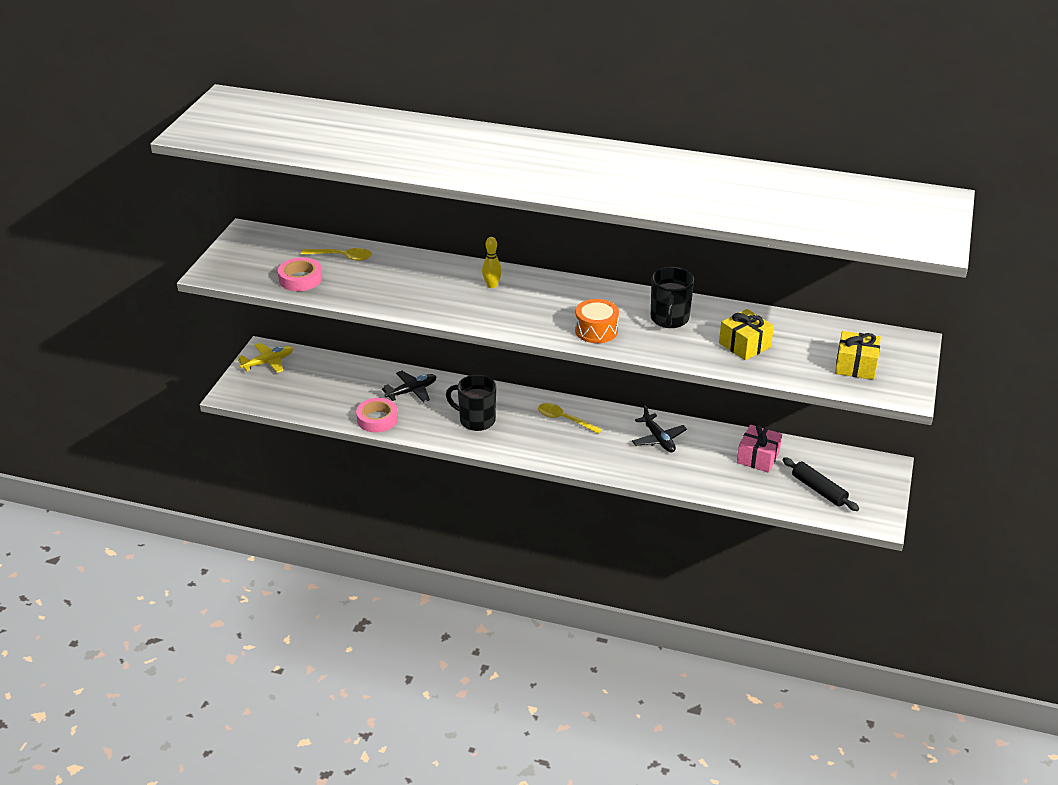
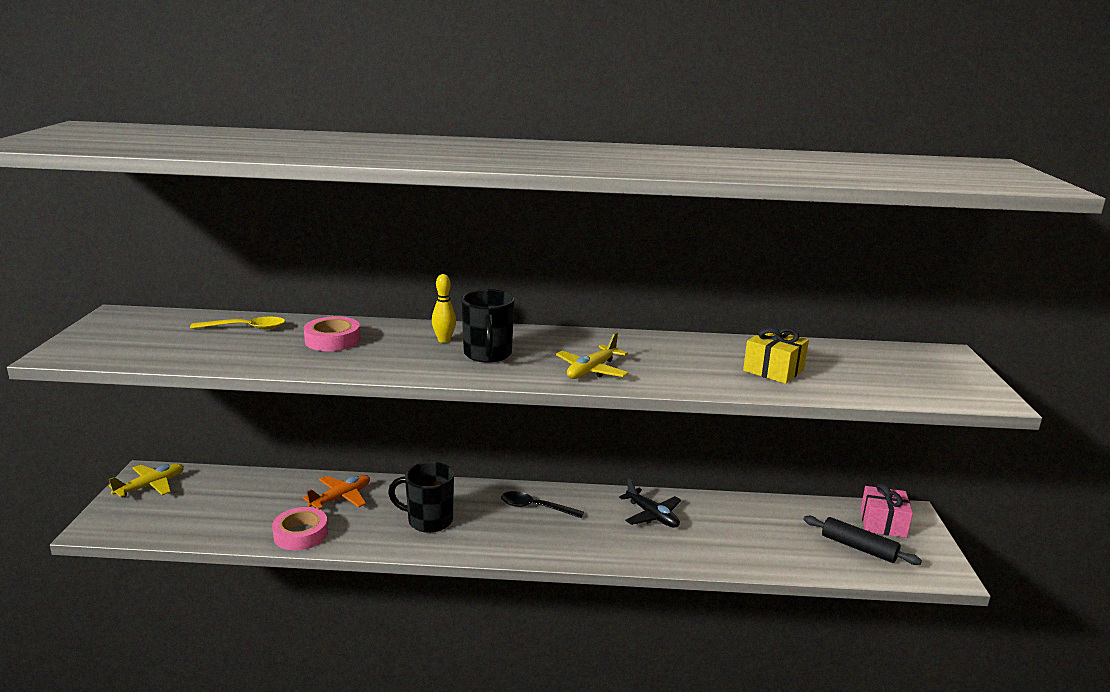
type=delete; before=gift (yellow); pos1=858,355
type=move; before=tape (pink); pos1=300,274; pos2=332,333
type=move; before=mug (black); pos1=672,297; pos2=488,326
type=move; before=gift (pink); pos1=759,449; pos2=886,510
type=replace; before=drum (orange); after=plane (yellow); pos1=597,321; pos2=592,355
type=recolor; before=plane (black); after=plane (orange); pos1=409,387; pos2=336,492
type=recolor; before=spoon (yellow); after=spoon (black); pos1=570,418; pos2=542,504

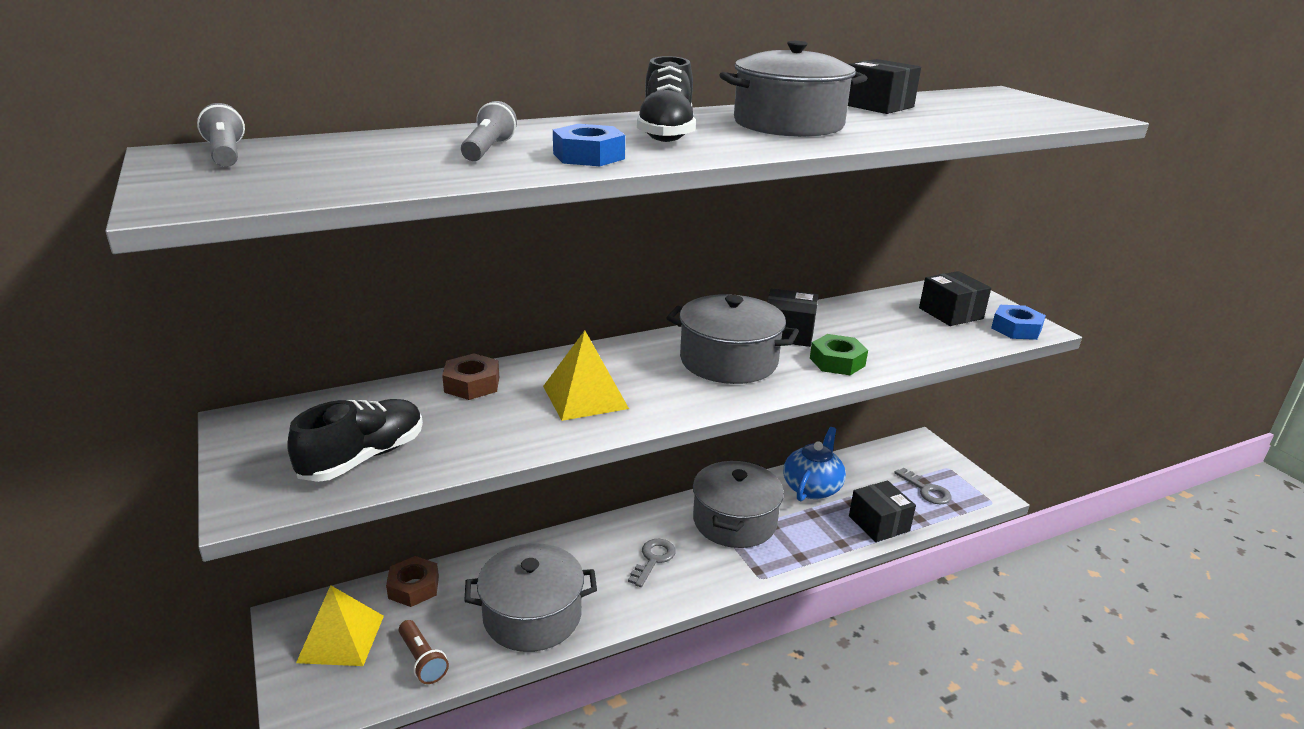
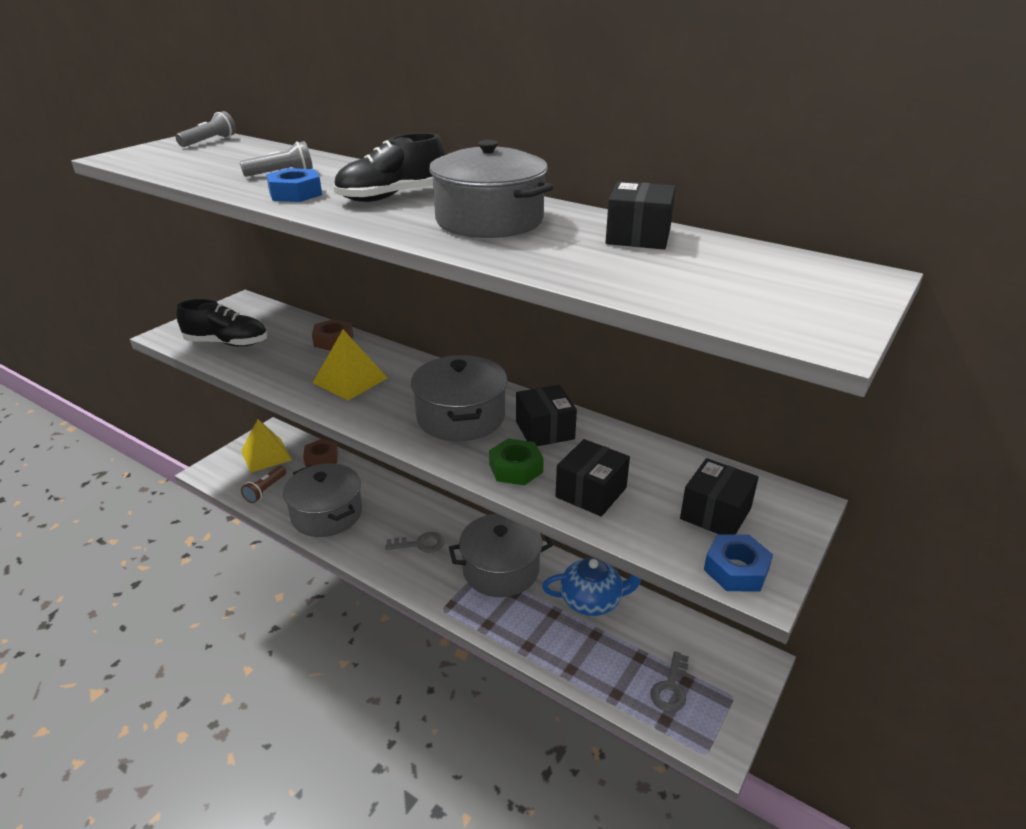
type=move; before=box (black); pos1=882,511; pos2=593,478

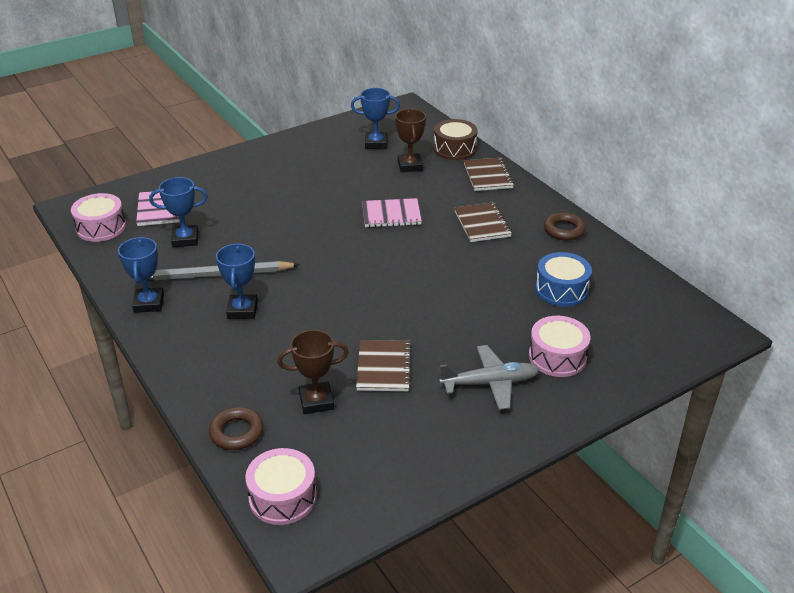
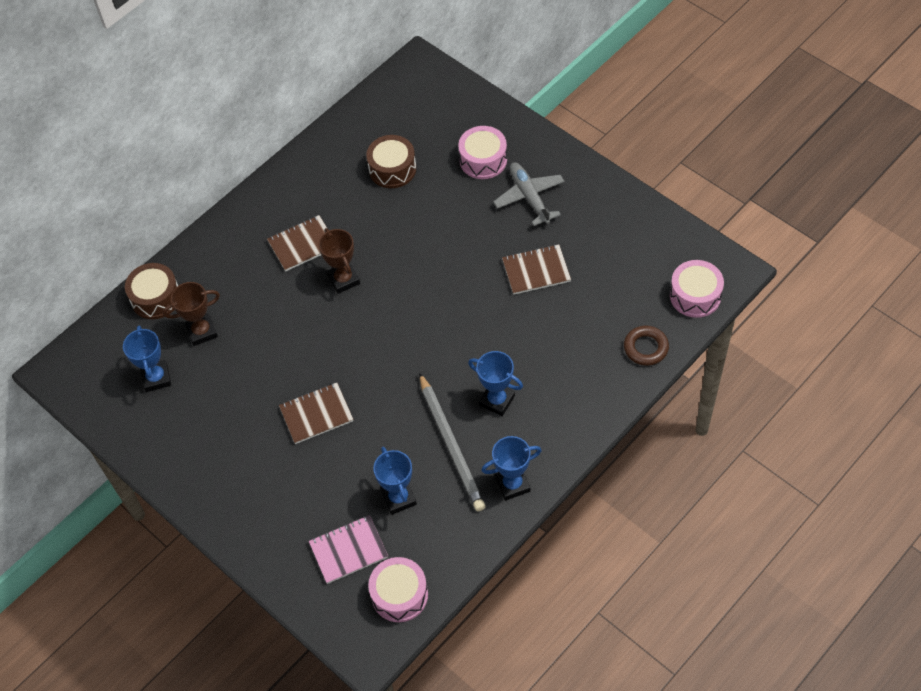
type=delete; before=notebook (pink); pos1=392,213
type=delete; before=ring (brown); pos1=565,226
type=move; before=trophy (brown); pos1=313,372; pos2=339,261
type=move; before=notebook (brown); pos1=489,174; pos2=316,413
type=recolor; before=drum (blue); after=drum (brown); pos1=563,279; pos2=391,161
type=rotate; before=trophy (blue); pos1=237,281; pos2=495,383; turn=45

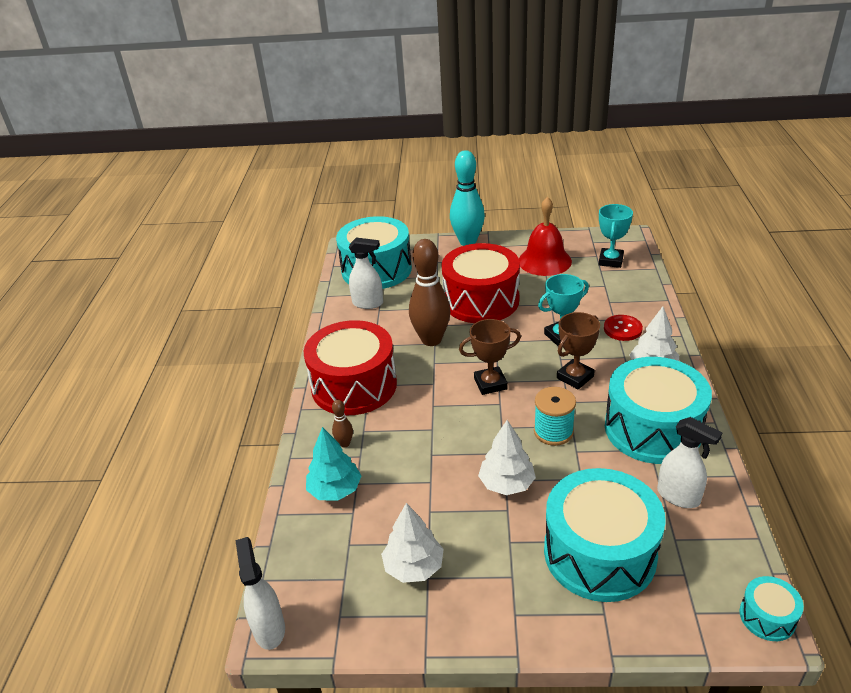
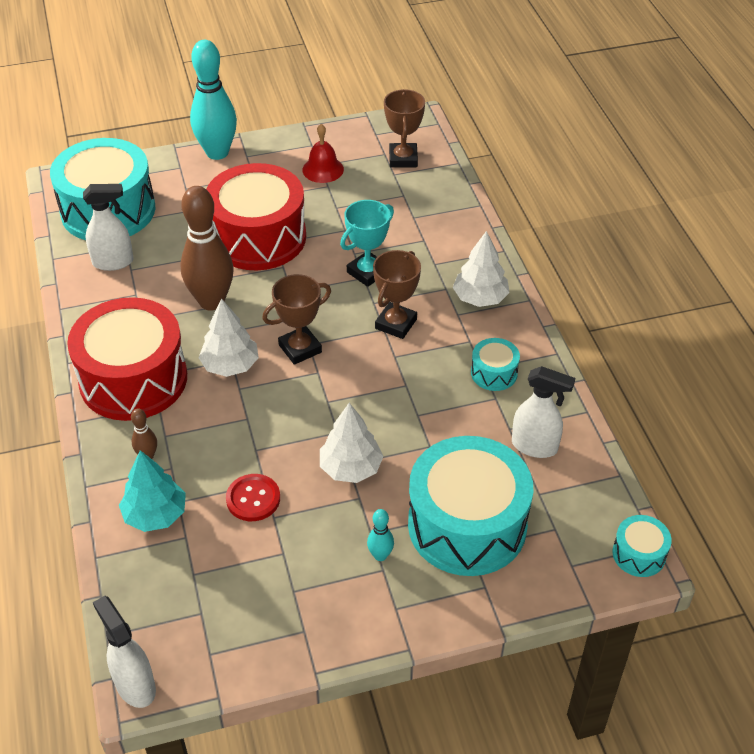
type=delete; before=spool (turquoise); pos1=555,416
type=insert; after=bowling pin (turquoise); pos2=380,535
type=move; before=tree (white); pos1=412,543; pos2=229,337
type=move; before=button (red); pos1=623,328; pos2=253,497
type=recolor; before=trophy (turquoise); after=trophy (brown); pos1=616,236; pos2=404,128
type=resize; before=bell (red); pos1=545,236; pos2=323,153; scale=0.61
type=resize; before=drum (turquoise); pos1=658,410; pos2=495,364; scale=0.44

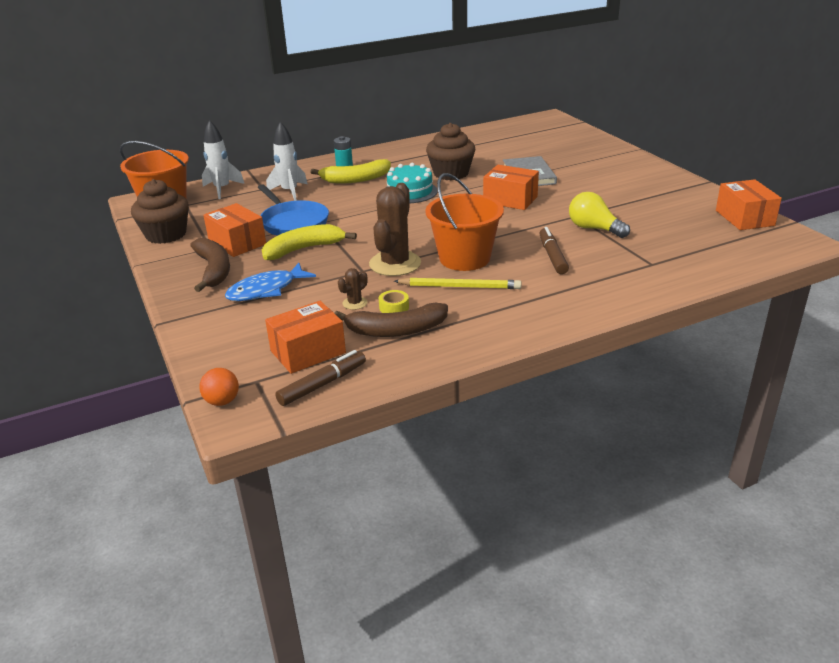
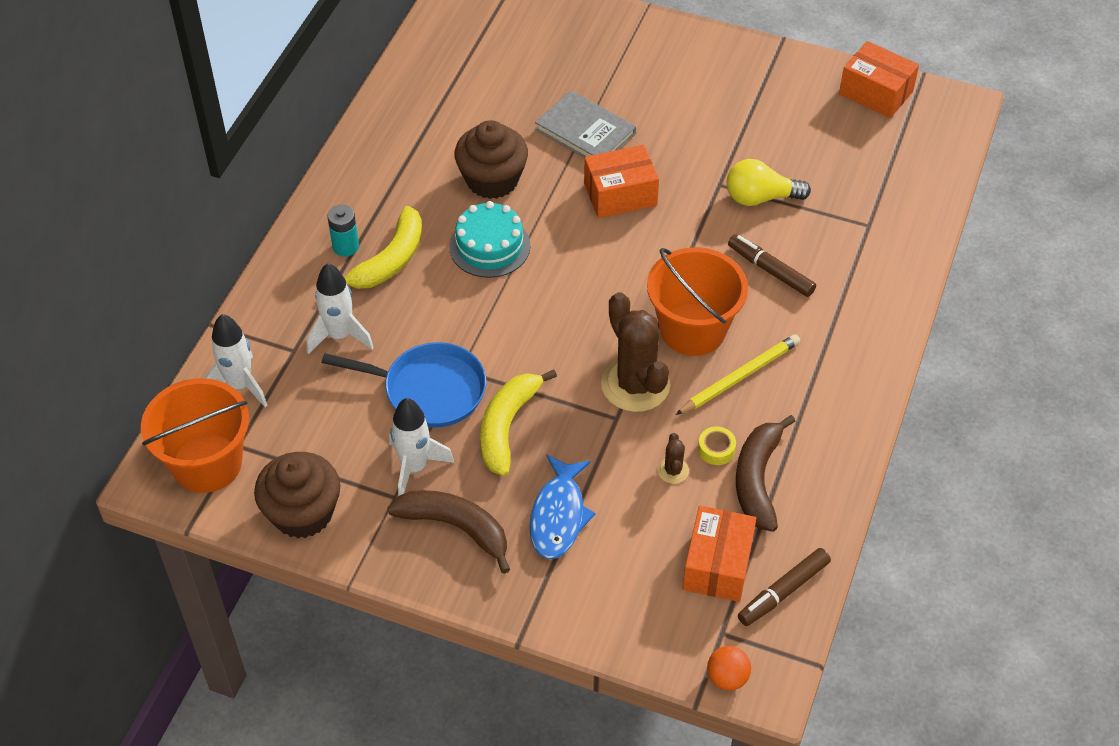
type=replace; before=box (orange); after=rocket (white); pos1=234,230; pos2=421,447
type=rotate; before=marker (brown); pos1=320,378; pos2=784,587; turn=-135
type=rotate; before=banana (brown); pos1=391,320; pos2=766,473; turn=150

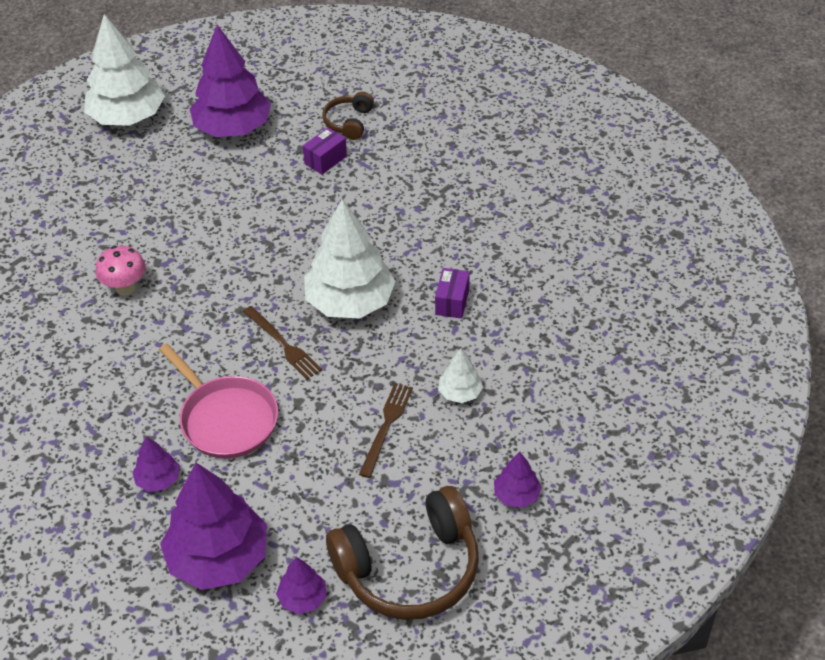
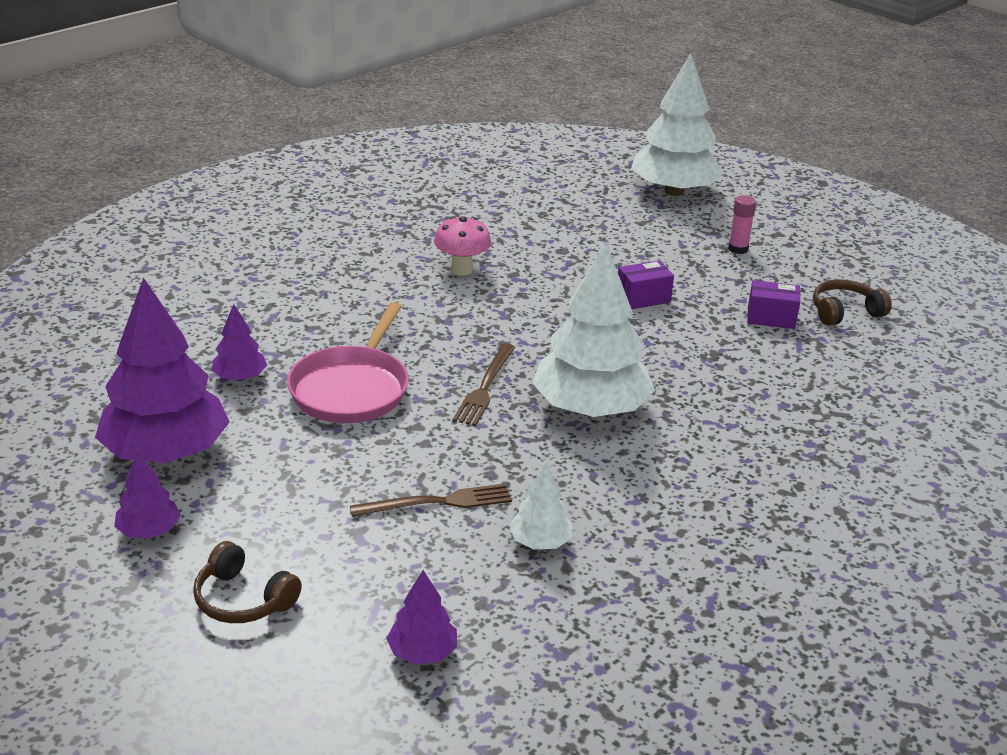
type=move; before=box (purple); pos1=452,293; pos2=646,285
type=replace; before=tree (purple); after=glue stick (pink); pos1=230,81; pos2=742,224
type=resize; before=headphones (brown); pos1=402,553; pos2=247,582; scale=0.5

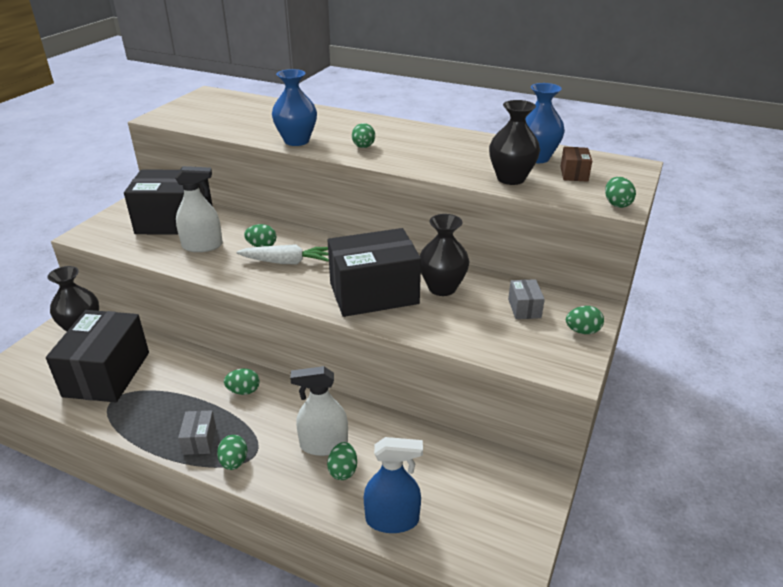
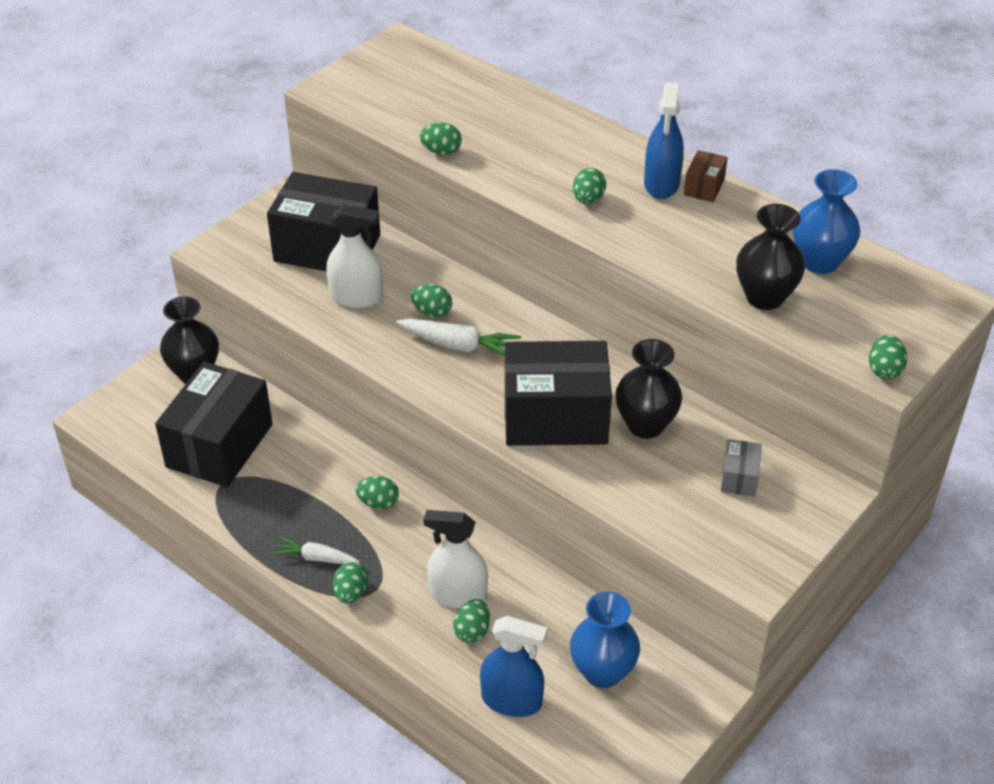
type=insert; after=spray bottle (blue); pos2=664,140
type=move; before=vase (blue); pos1=294,107; pos2=605,640
type=move; before=box (brown); pos1=576,164; pos2=706,176
type=move; before=egg (green); pos1=585,320; pos2=441,139
type=replace; before=box (grey); after=carrot (white); pos1=197,432; pos2=316,550

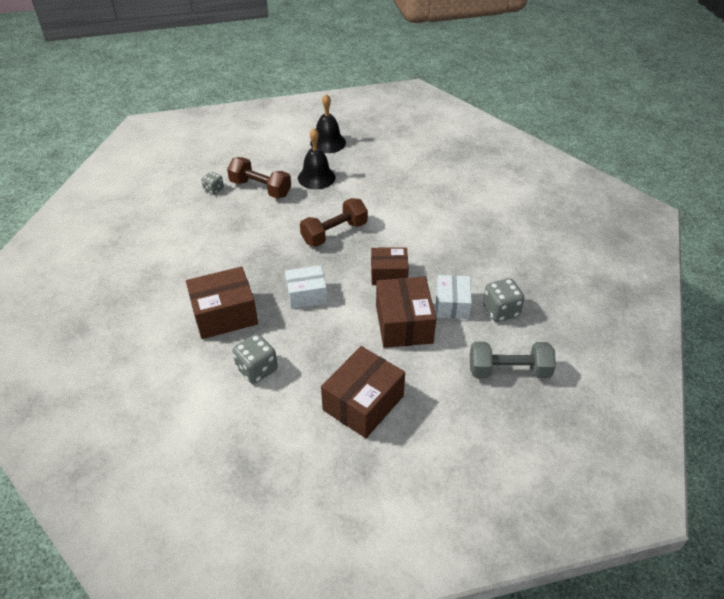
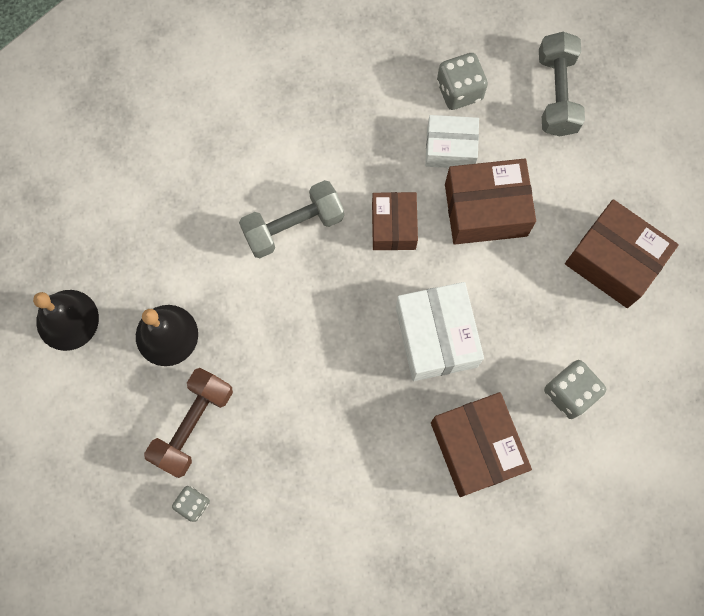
type=delete; before=dumbbell (brown); pos1=334,222
type=insert; after=dumbbell (grey); pos2=291,219
type=resize; before=box (white); pos1=306,287; pos2=440,331; scale=1.52

